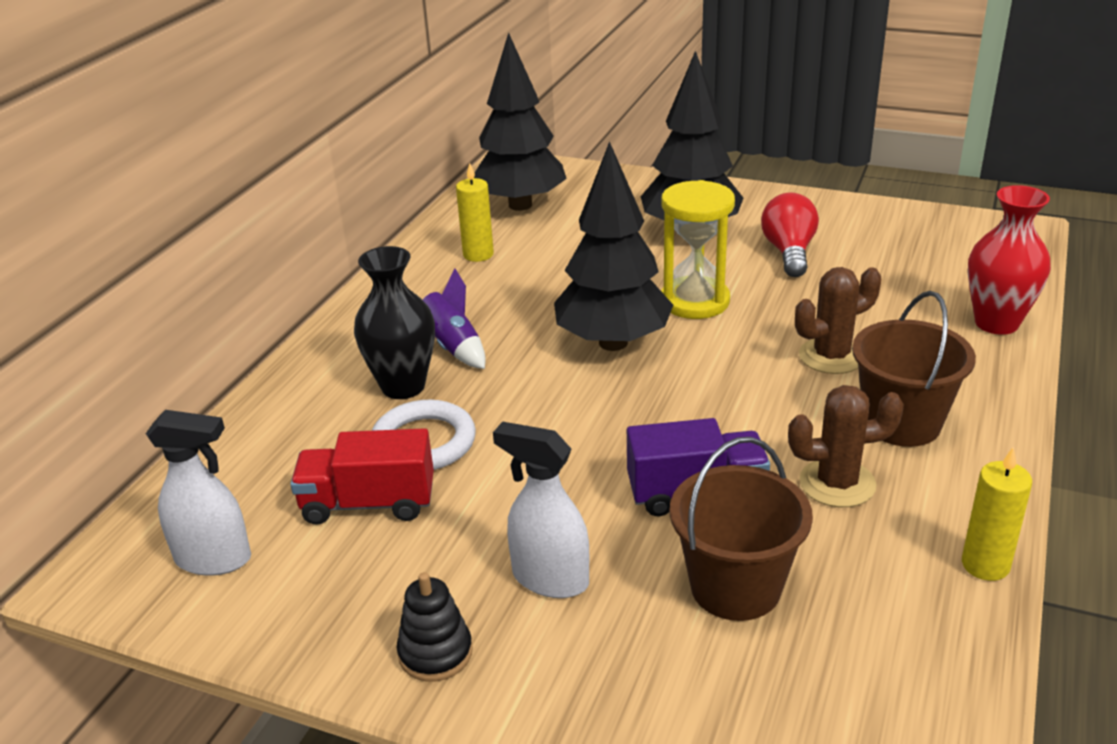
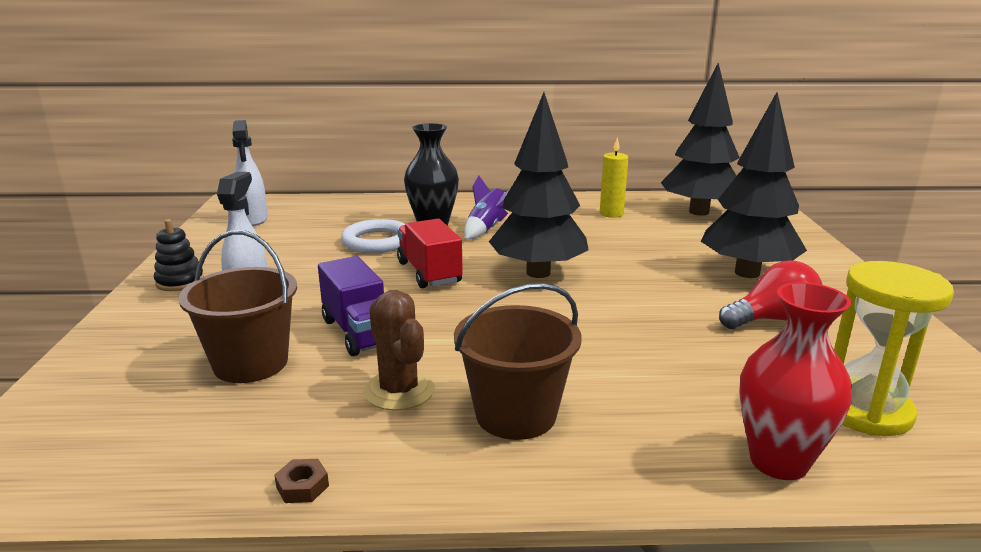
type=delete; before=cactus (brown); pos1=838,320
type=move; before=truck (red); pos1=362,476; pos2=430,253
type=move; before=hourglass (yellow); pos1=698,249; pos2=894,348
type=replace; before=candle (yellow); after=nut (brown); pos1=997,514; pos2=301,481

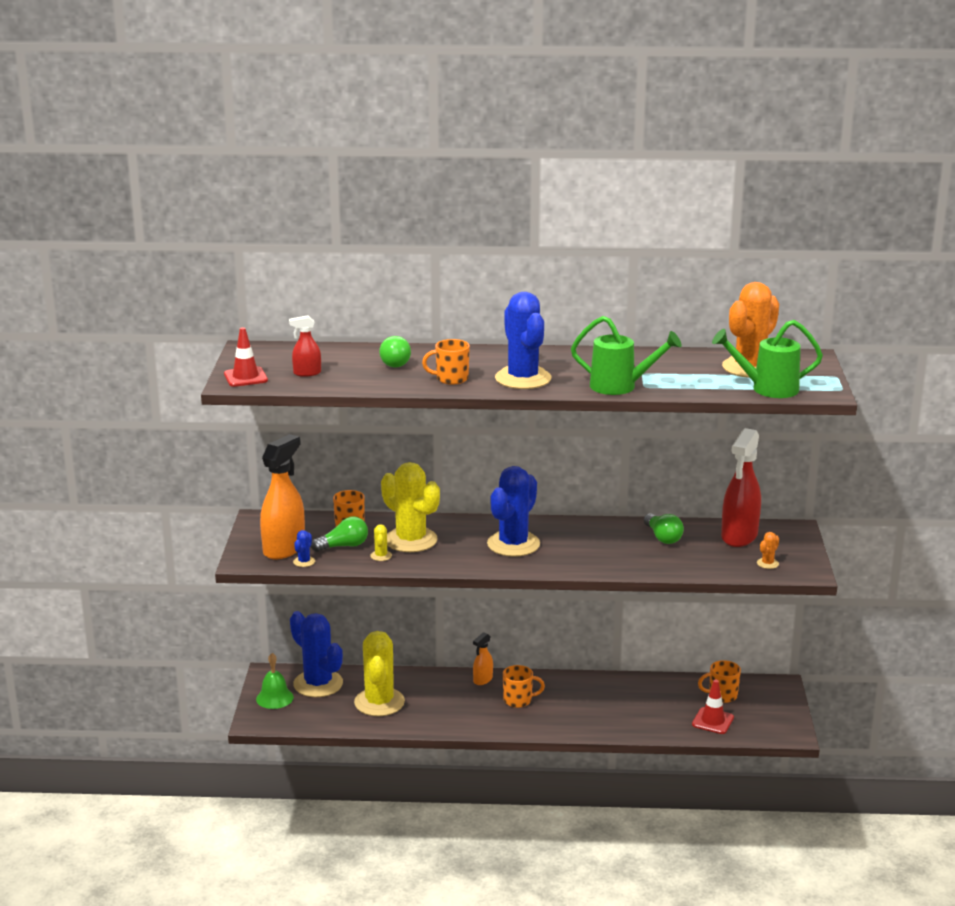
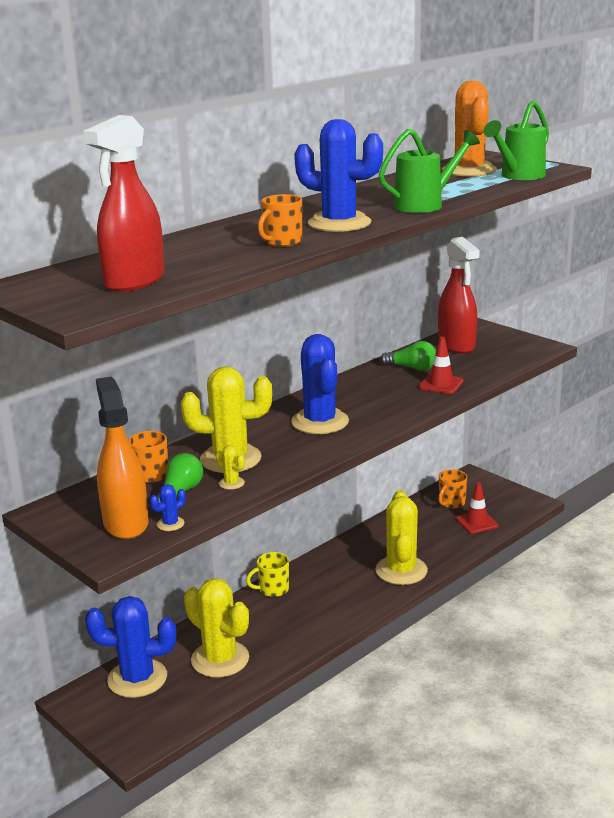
type=delete; before=bell (green); pos1=275,681
type=delete; before=light bulb (green); pos1=395,352
type=delete; before=mug (orange); pos1=524,686
type=delete; before=cactus (orange); pos1=768,550
type=insert; after=cactus (yellow); pos2=401,537
type=move; before=traffic cone (red); pos1=246,357; pos2=441,365
type=replace; before=spray bottle (orange); after=mug (yellow); pos1=483,658; pos2=267,574
type=rotate; before=cactus (blue); pos1=304,548; pos2=168,507; turn=75
type=resize; before=spray bottle (red); pos1=305,346; pos2=123,203; scale=2.04

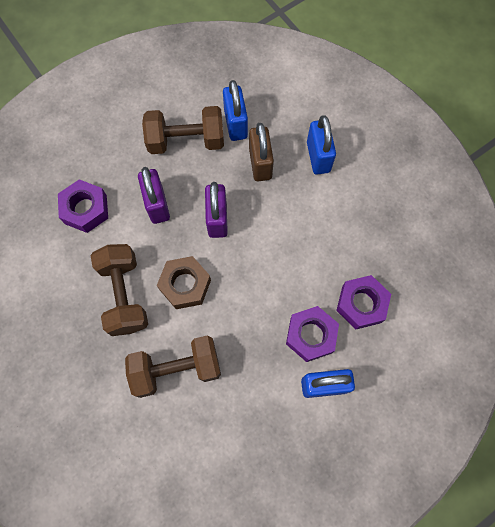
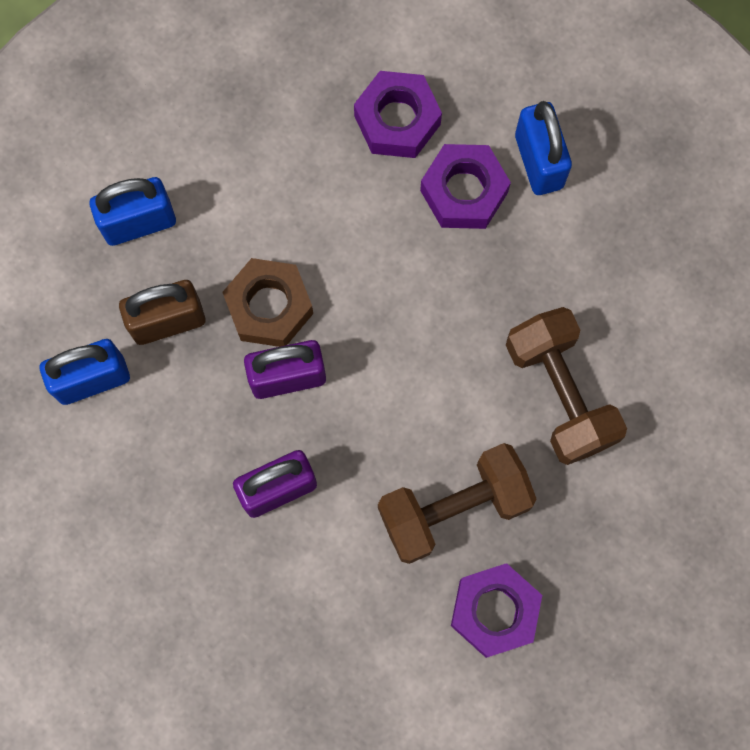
type=delete; before=dumbbell (brown); pos1=183,130
type=move; before=nut (purple); pos1=83,206; pos2=496,610
type=move; before=nut (brown); pos1=184,282; pos2=267,302

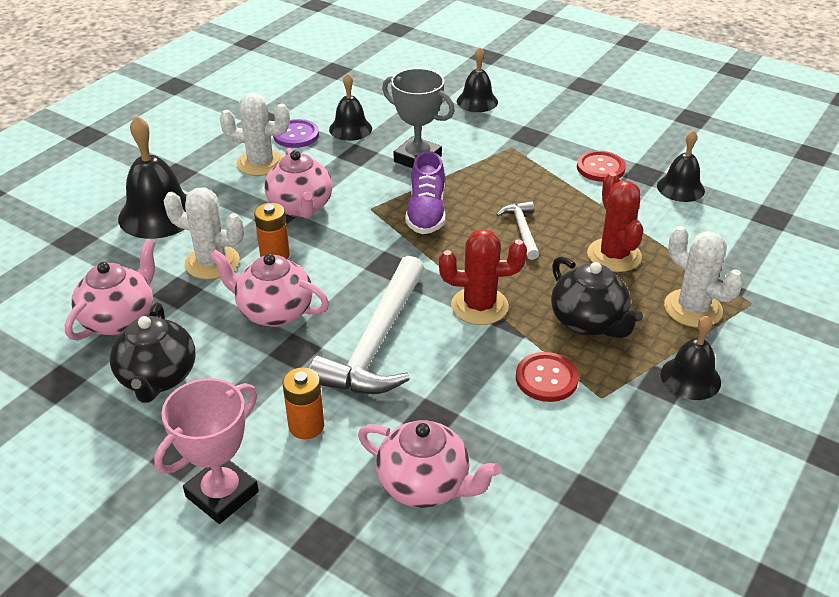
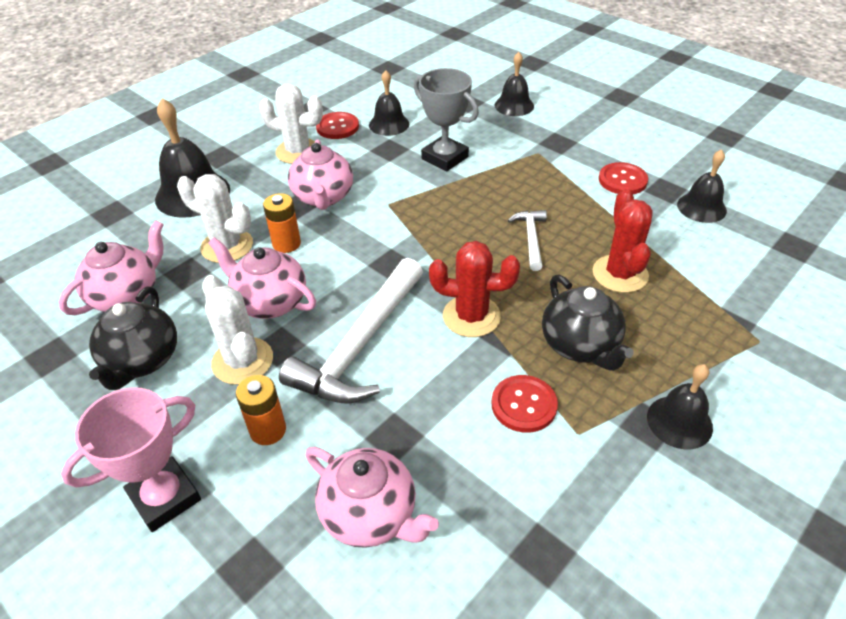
type=delete; before=shoe (purple); pos1=425,192
type=move; before=cactus (white); pos1=704,277; pos2=237,330
type=recolor; before=button (purple); after=button (red); pos1=296,133; pos2=337,125

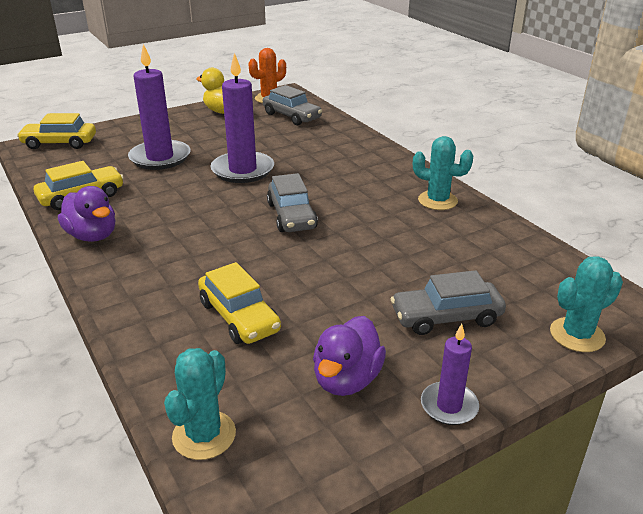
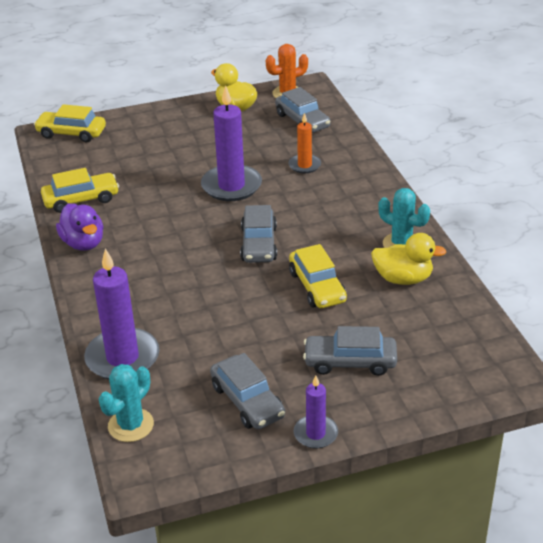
type=delete; before=cactus (turquoise); pos1=586,304
type=insert; after=candle (orange); pos2=305,143
type=insert; after=duck (yellow); pos2=408,259
type=move; before=candle (purple); pos1=159,107; pos2=121,314
type=move; before=car (yellow); pos1=239,303; pos2=318,276
type=replace; before=duck (purple); after=car (grey); pos1=349,356; pos2=247,391

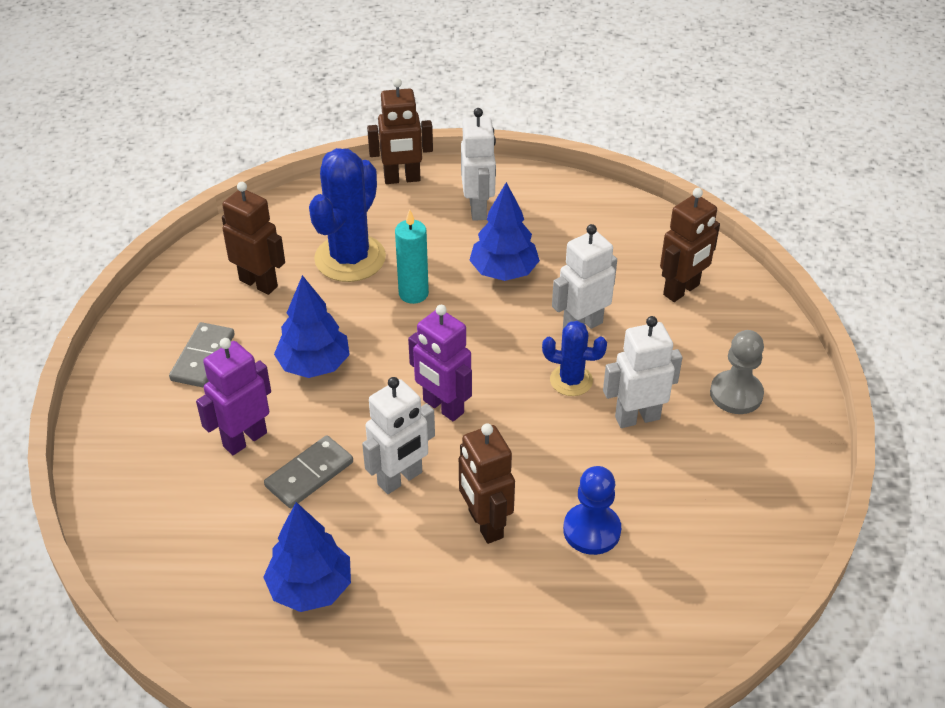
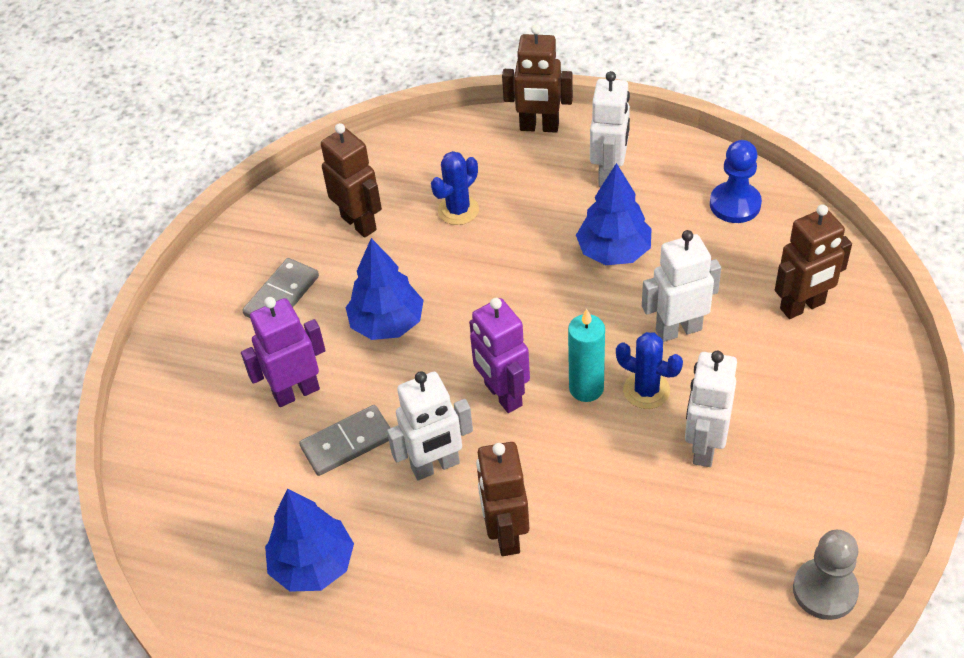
type=move; before=candle (turquoise); pos1=412,256; pos2=586,355
type=move; before=pawn (blue); pos1=592,510; pos2=736,181
type=move; before=pawn (grey); pos1=737,372; pos2=826,575
type=rotate; before=robot (white); pos1=643,372; pos2=711,409; turn=-75
type=resize; before=cactus (blue); pos1=347,215; pos2=455,188; scale=0.55

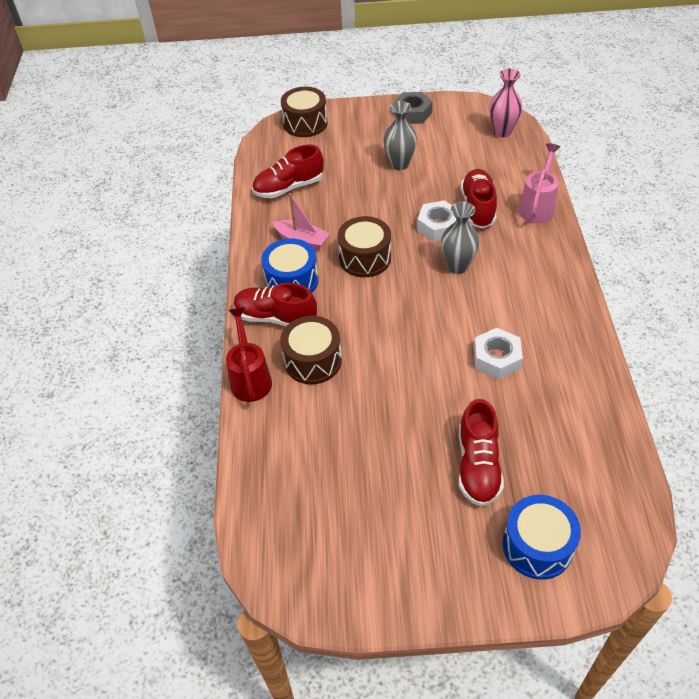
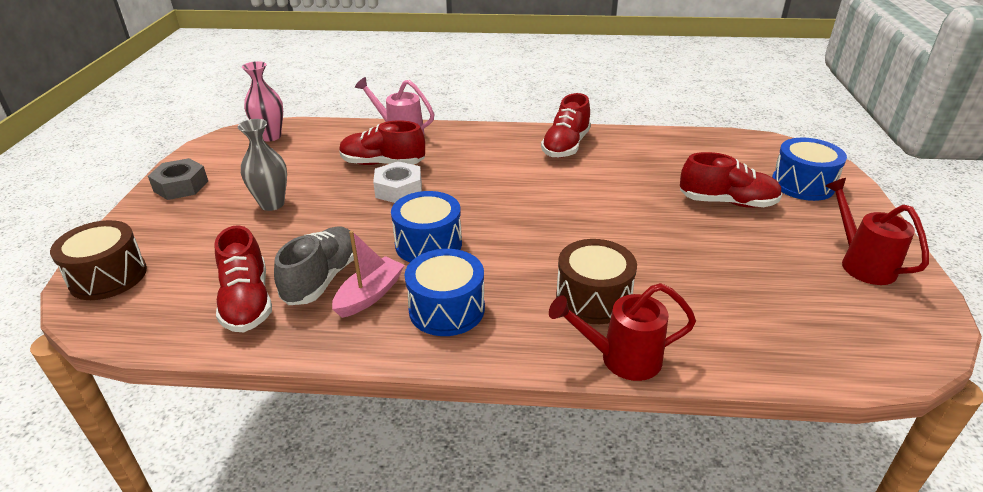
type=delete; before=vase (grey); pos1=460,237
type=delete; before=nut (white); pos1=498,353
type=insert; after=shoe (grey); pos2=314,265
type=insert; after=watering can (red); pos2=877,231
type=move; before=shoe (red); pos1=275,304; pos2=566,125
type=recolor; before=drum (brown); after=drum (blue); pos1=364,246; pos2=426,226

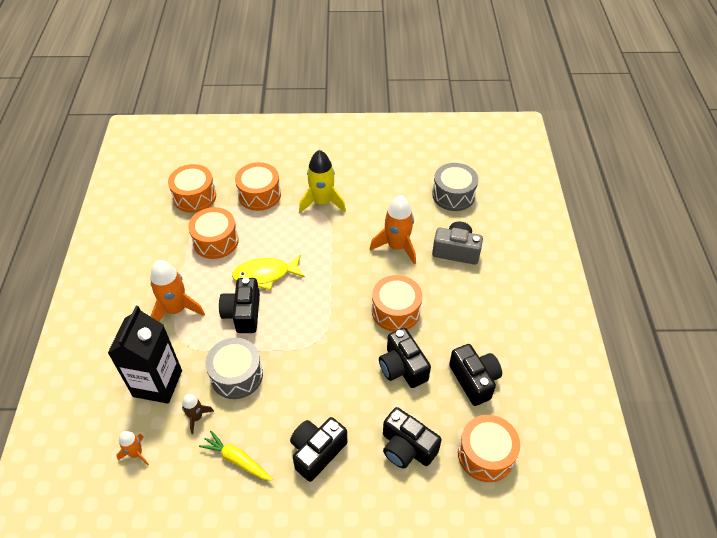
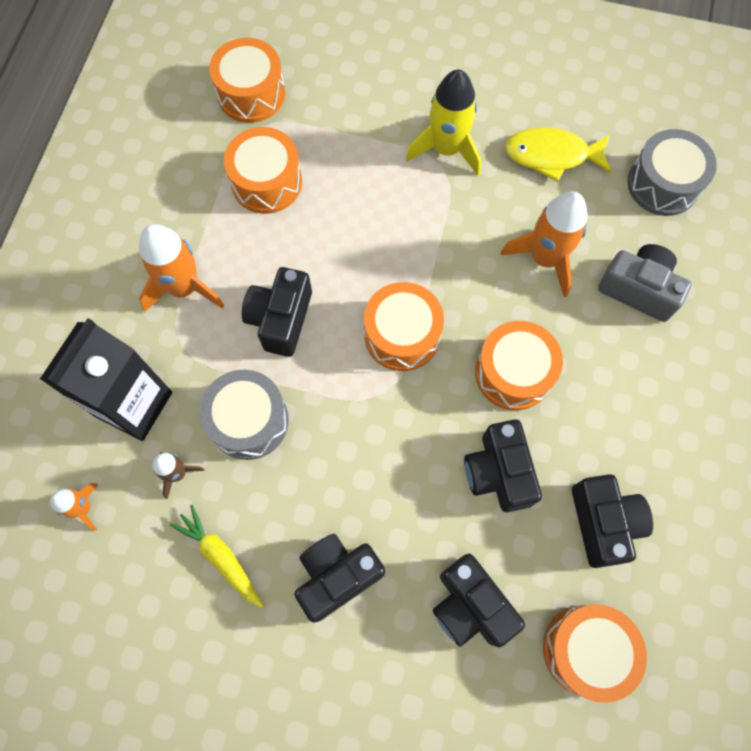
type=move; before=fish (yellow); pos1=268,272; pos2=558,154
type=move; before=drum (orange); pos1=258,186; pos2=404,326

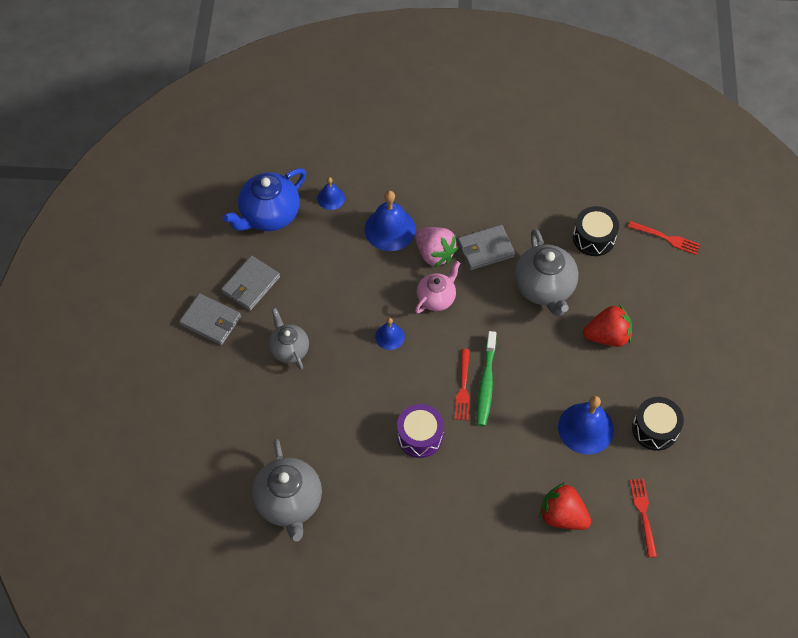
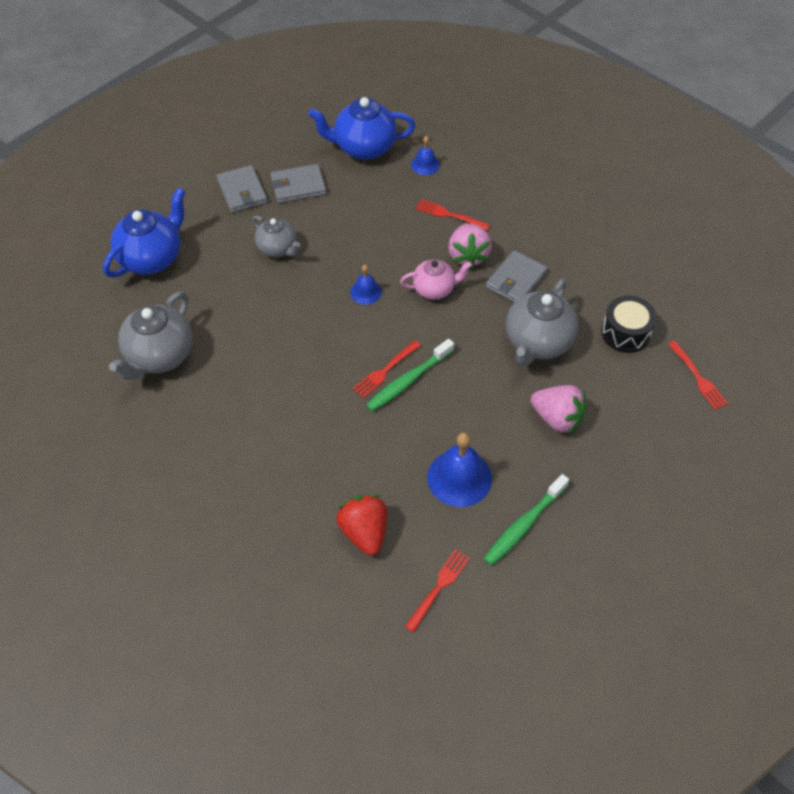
type=delete; before=drum (purple); pos1=420,431
type=insert; after=teapot (blue); pos2=144,233
type=replace; before=bell (blue); after=fork (red); pos1=390,221; pos2=452,214
type=replace; before=drum (black); after=toothbrush (green); pos1=658,424; pos2=526,520
type=recolor; before=strawberry (red); after=strawberry (pink); pos1=607,326; pos2=559,409
type=rotate; before=teapot (grey); pos1=289,339; pos2=276,236; turn=120
type=rotate; before=wallet (grey); pos1=486,247; pos2=517,276; turn=-75

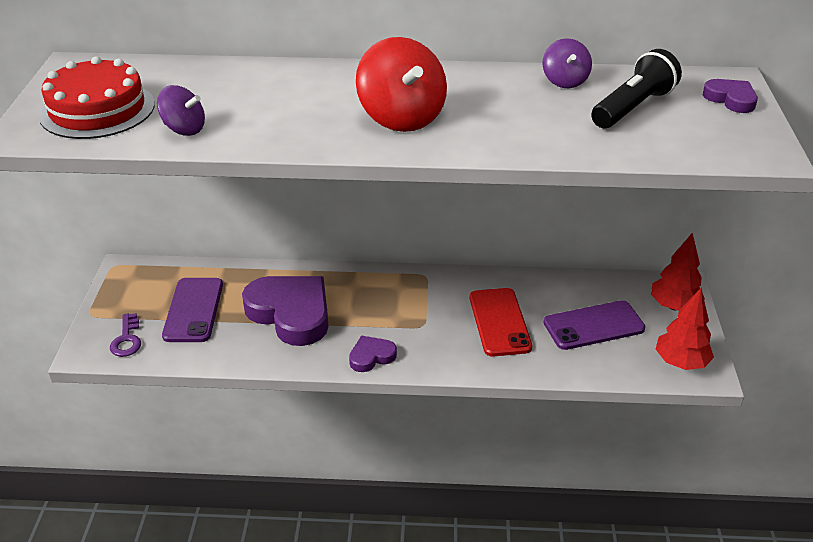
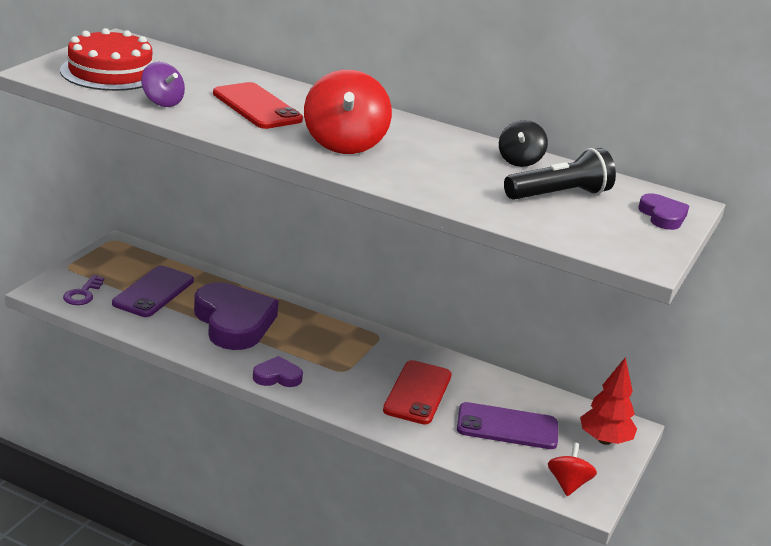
type=insert; after=phone (red); pos2=258,105
type=replace; before=tree (red); after=spinning top (red); pos1=685,329; pos2=572,469
type=recolor; before=spinning top (purple); after=spinning top (black); pos1=567,63; pos2=523,143

